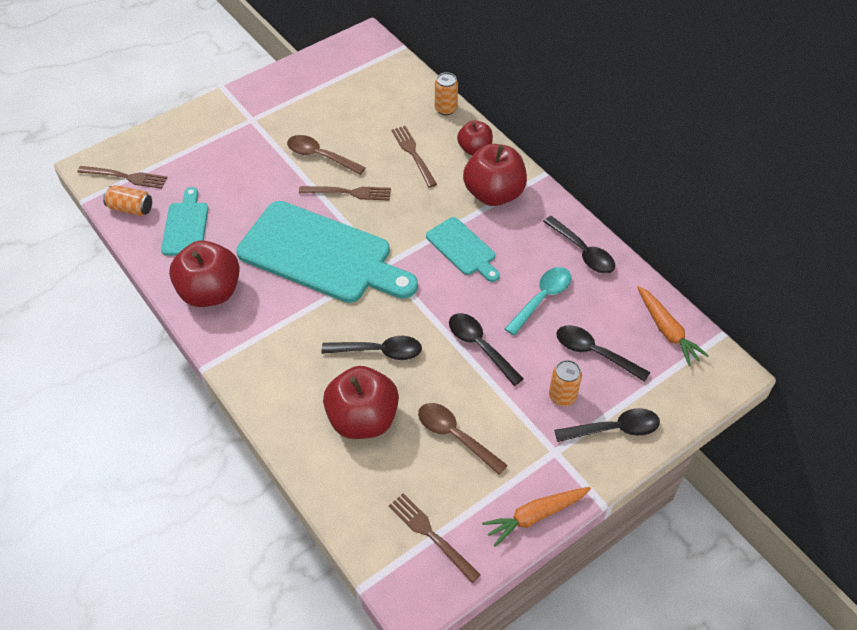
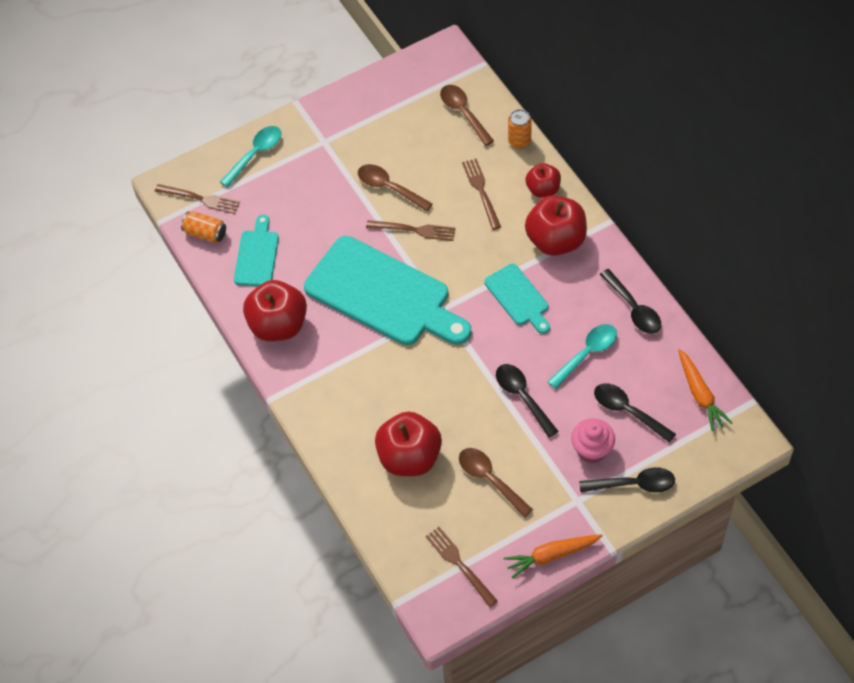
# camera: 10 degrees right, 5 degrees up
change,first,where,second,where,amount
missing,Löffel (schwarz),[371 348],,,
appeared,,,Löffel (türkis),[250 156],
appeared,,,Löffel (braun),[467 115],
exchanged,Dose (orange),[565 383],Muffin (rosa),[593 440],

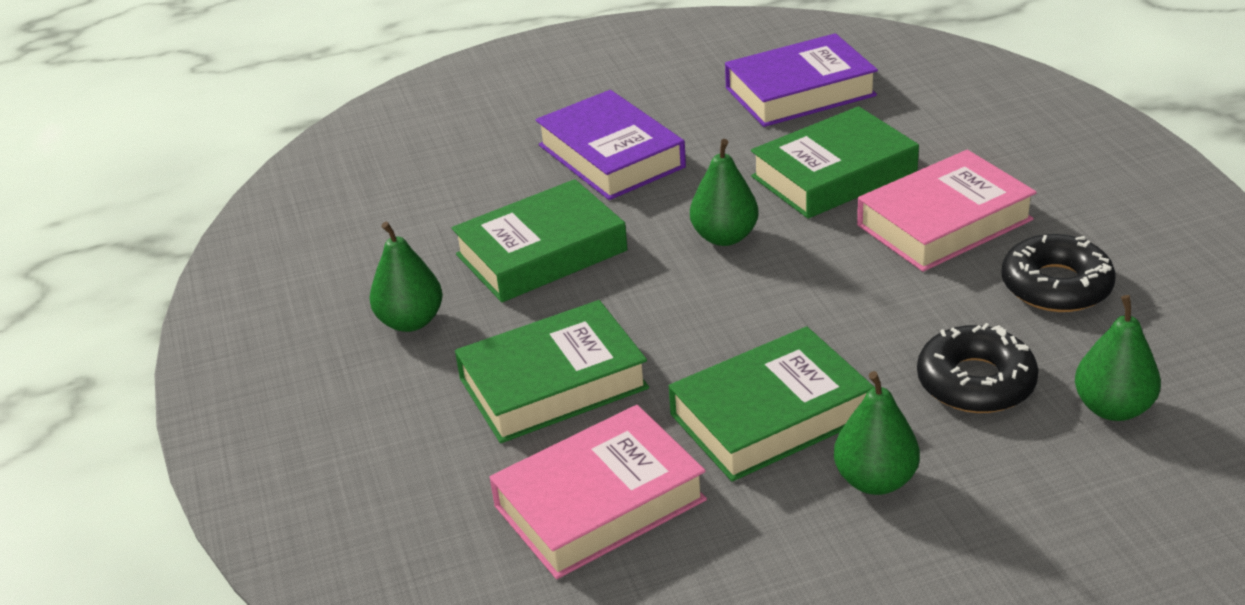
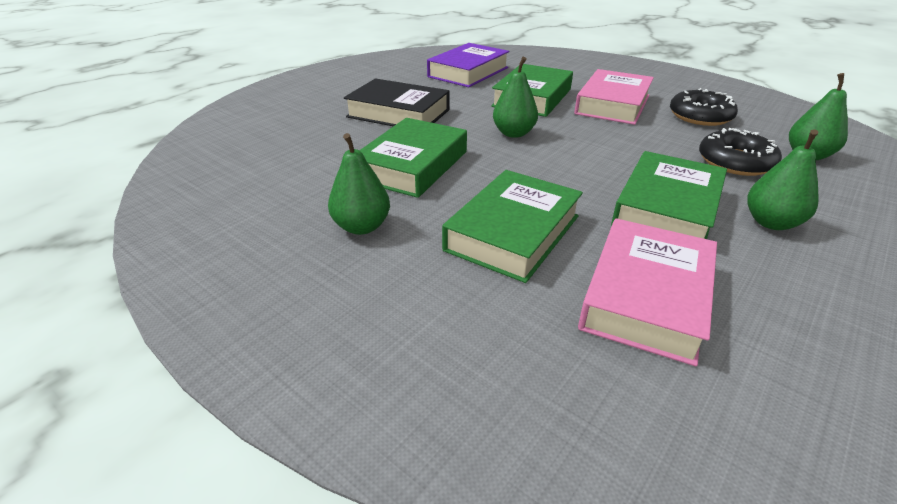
# camera: 35 degrees left, 0 degrees up
change,first,where,second,where,amount
colour,Buch (lila),[611 145],Buch (schwarz),[397 102],

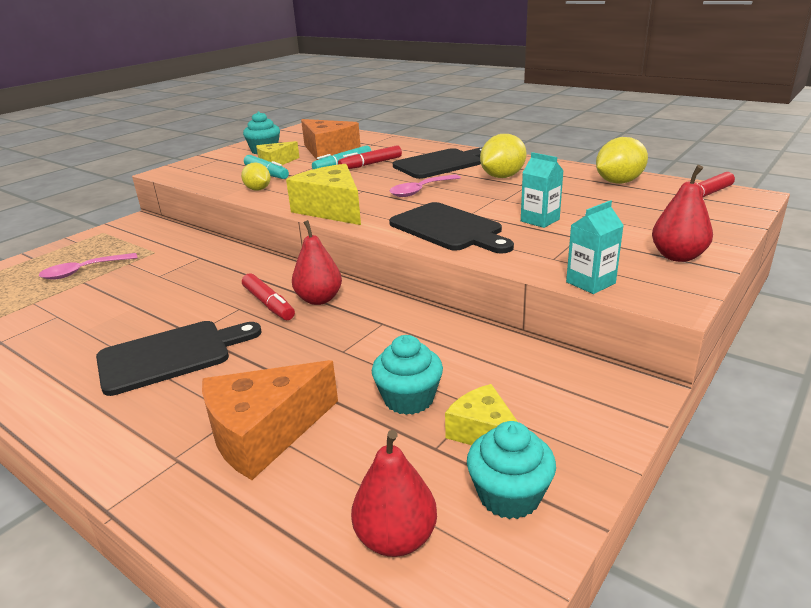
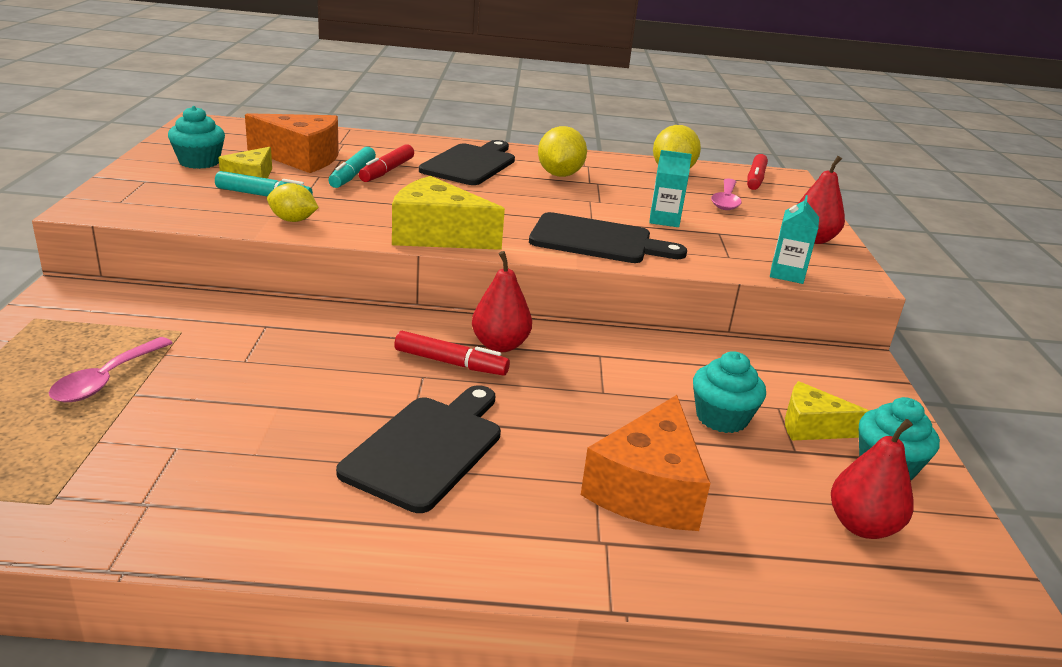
# camera: 40 degrees left, 0 degrees up
change,first,where,second,where,amount
relocated,Löffel (rosa),[425 185],,[726 194],

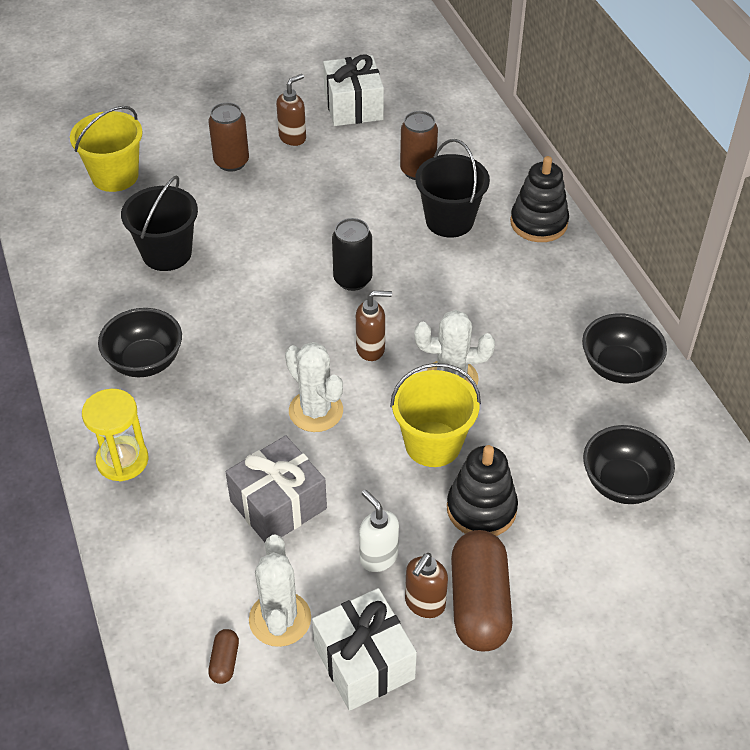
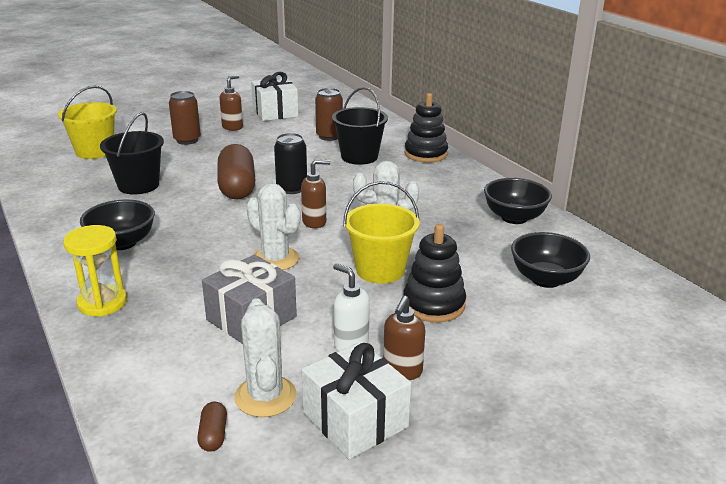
# camera: 10 degrees left, 20 degrees down
change,first,where,second,where,amount
relocated,Kapsel (braun),[481 591],,[236 171],

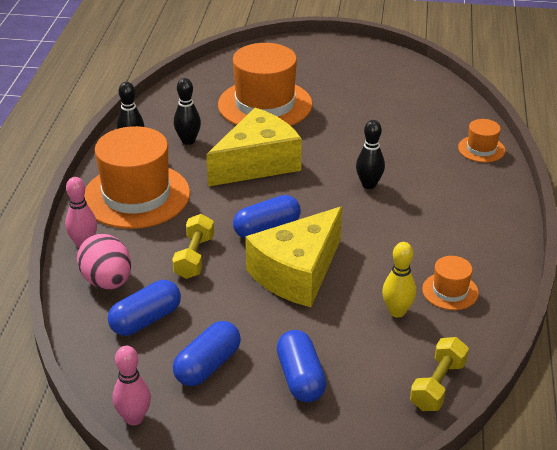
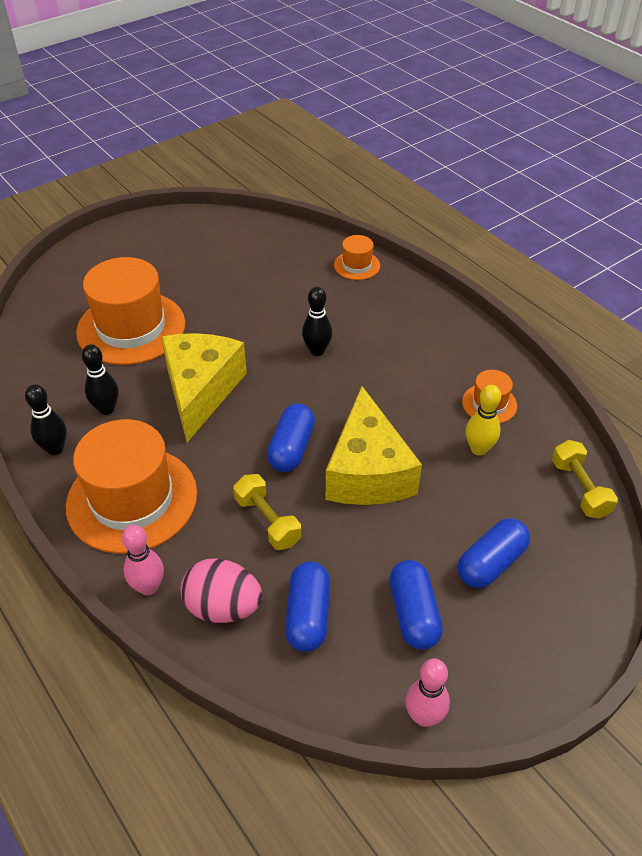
# camera: 45 degrees left, 10 degrees up
change,first,where,second,where,amount
spun,Kapsel (blau),[301 366],,[494 553],75 degrees counterclockwise

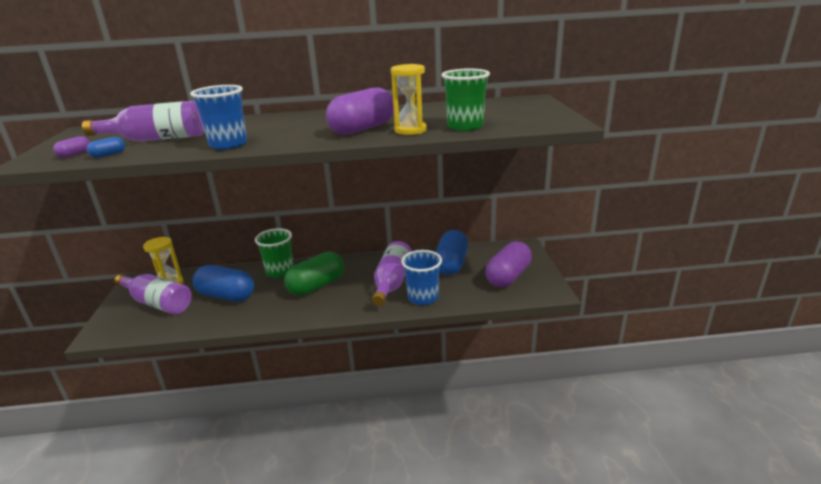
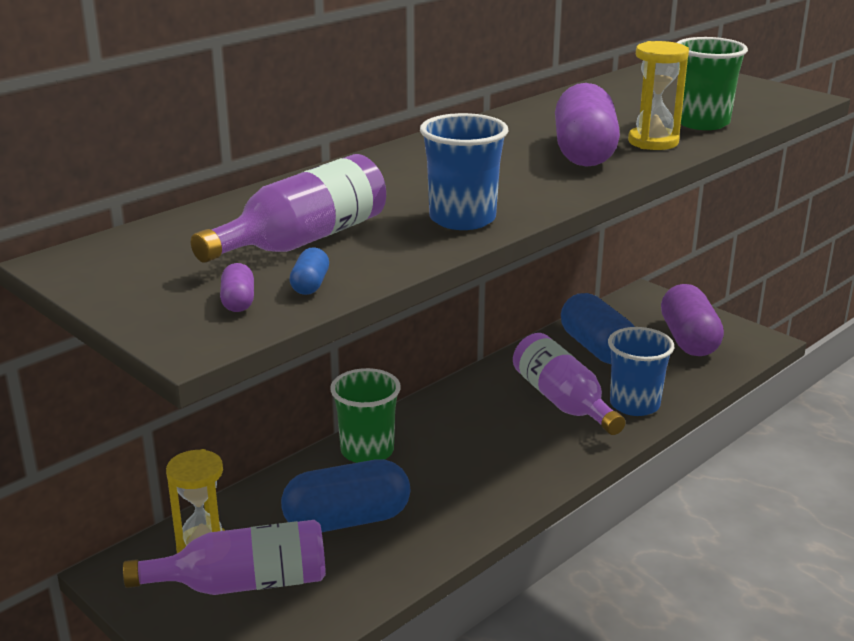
# camera: 40 degrees left, 0 degrees up
change,first,where,second,where,amount
missing,Kapsel (grün),[314 274],,,

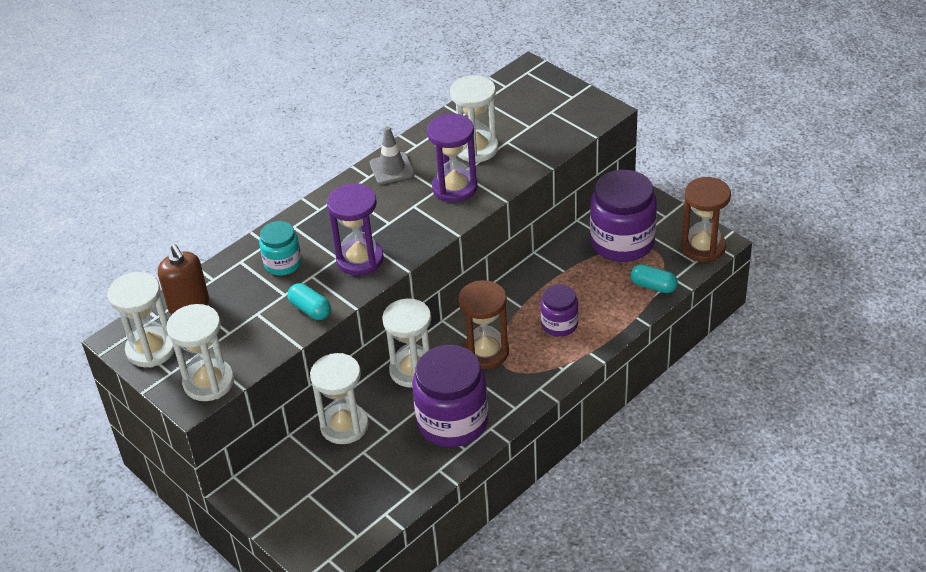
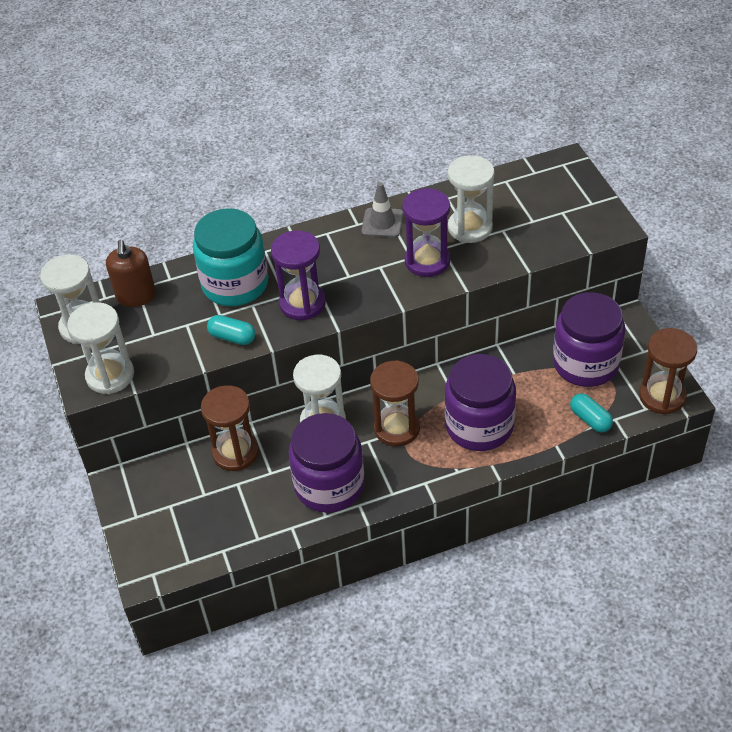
# camera: 25 degrees right, 5 degrees up
change,first,where,second,where,amount
colour,Sanduhr (weiß),[339 398],Sanduhr (braun),[230 428],
spun,Kapsel (türkis),[309 301],,[231 330],45 degrees counterclockwise
size,Einmachglas (türkis),[280 248],,[230 257],x1.83
size,Einmachglas (lila),[560 310],,[480 402],x1.83

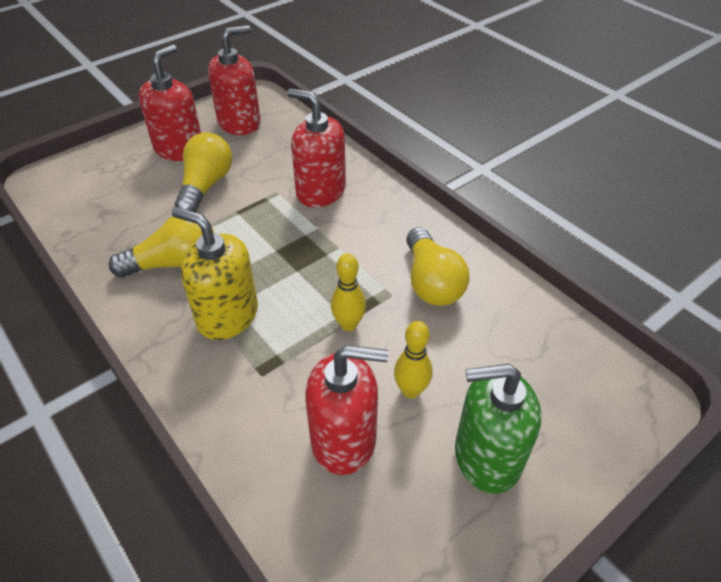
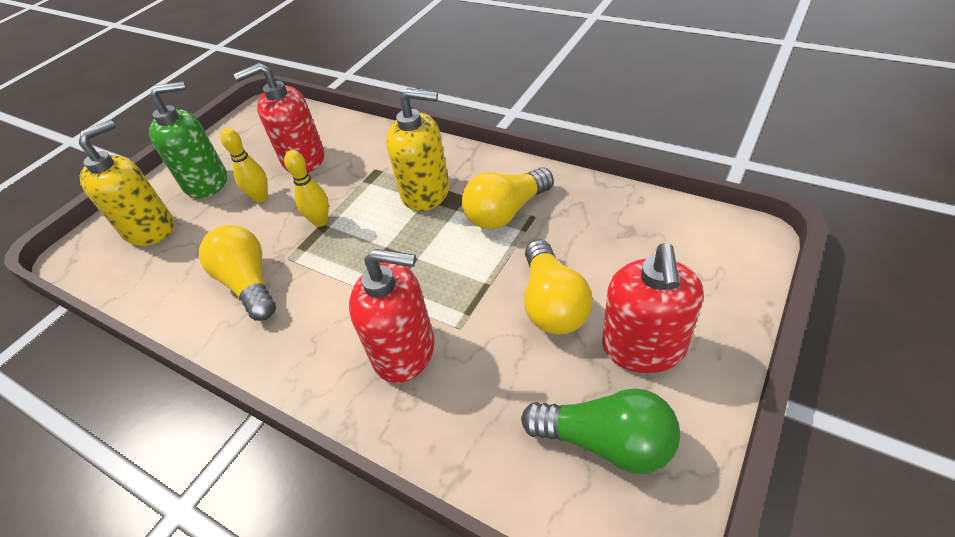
# camera: 165 degrees right, 0 degrees up
change,first,where,second,where,amount
appeared,,,Seifenspender (gelb),[126 183],
exchanged,Seifenspender (rot),[234 80],Glühbirne (grün),[600 431],

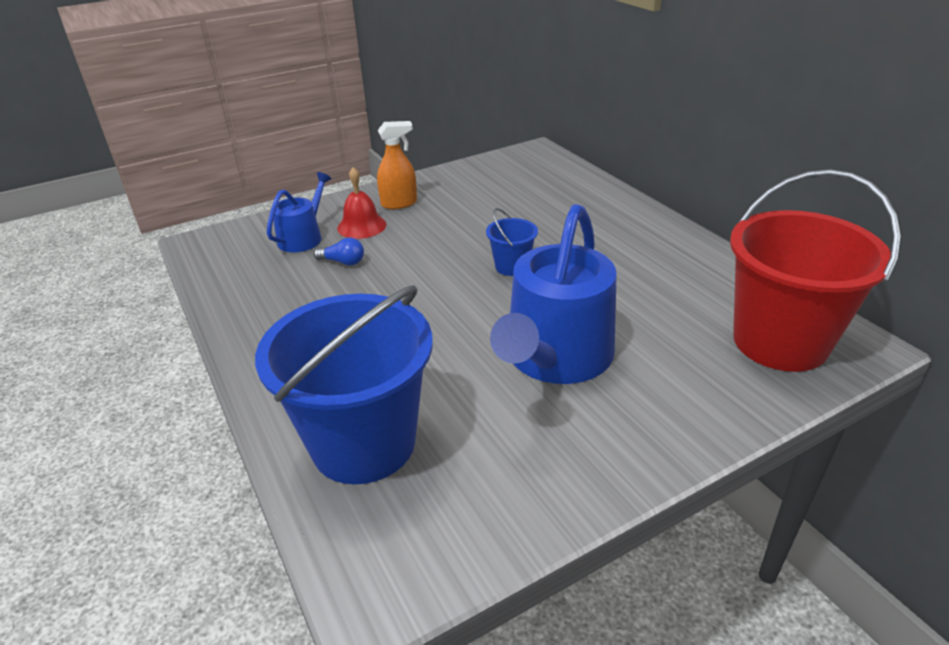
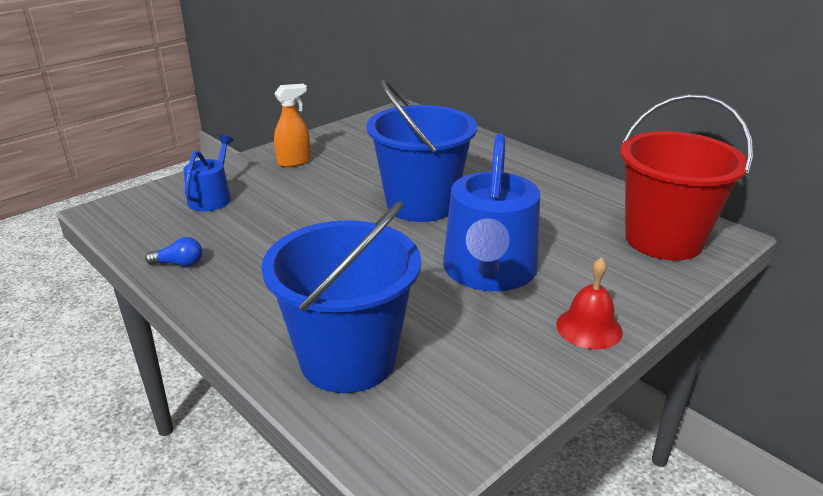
# camera: 15 degrees left, 5 degrees down
change,first,where,second,where,amount
relocated,Glühbirne (blau),[339 251],,[173 252],
relocated,Glocke (rot),[361 203],,[589 303],
size,Eimer (blau),[512 242],,[422 150],x2.27

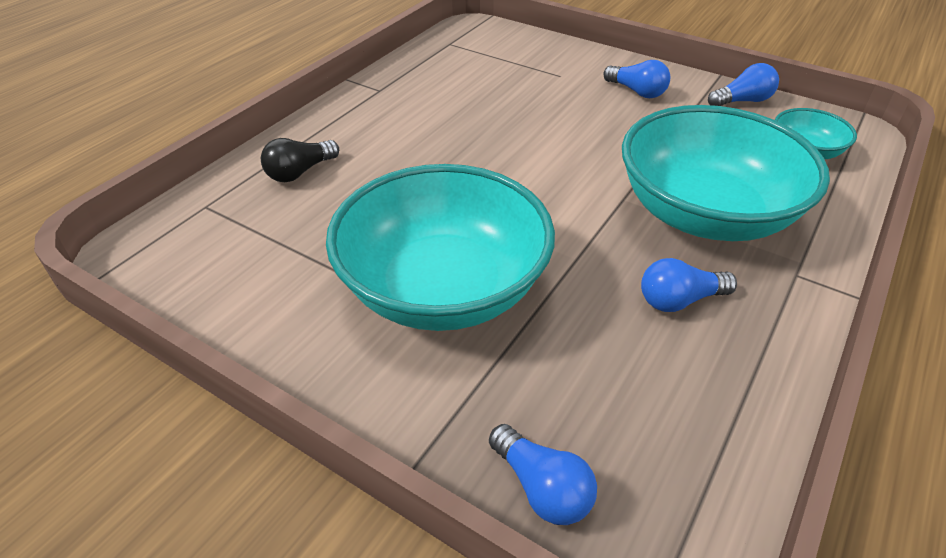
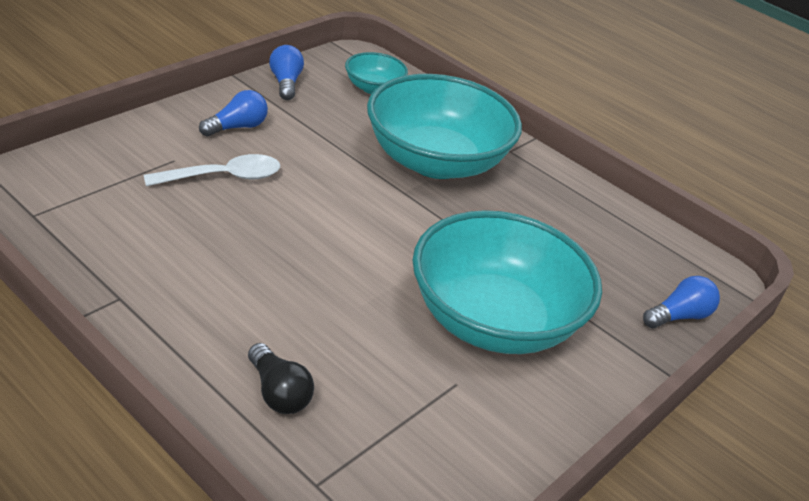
# camera: 85 degrees left, 5 degrees down
change,first,where,second,where,amount
missing,Glühbirne (blau),[689 285],,,
appeared,,,Löffel (weiß),[212 170],

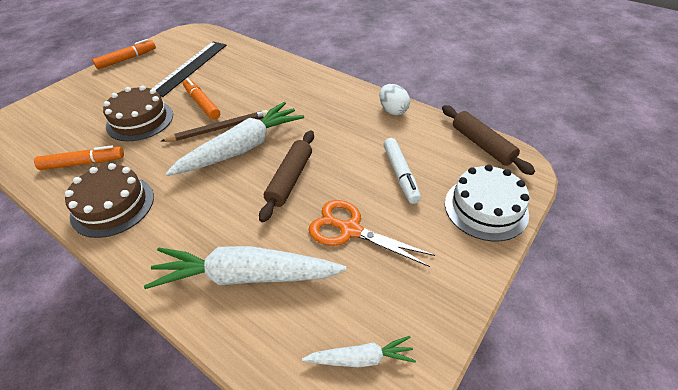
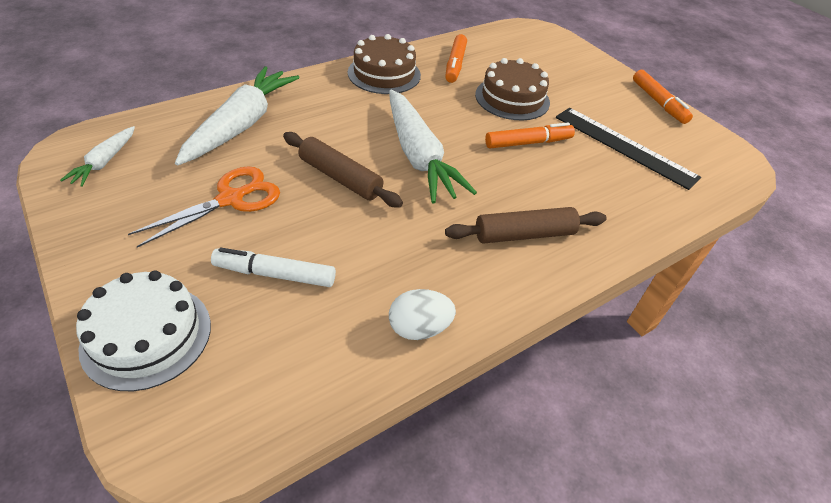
# camera: 105 degrees right, 0 degrees up
change,first,where,second,where,amount
missing,Bleistift (braun),[214 126],,,
relocated,Nudelholz (braun),[488 140],,[526 225],

